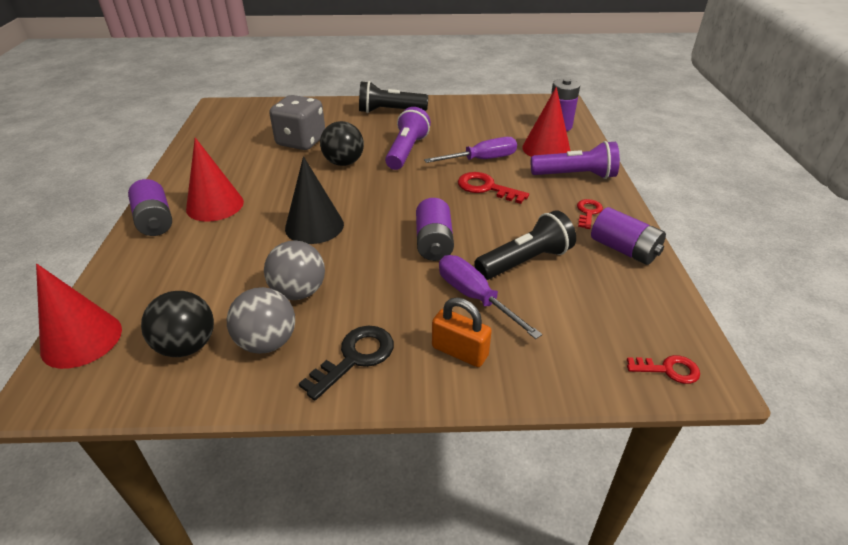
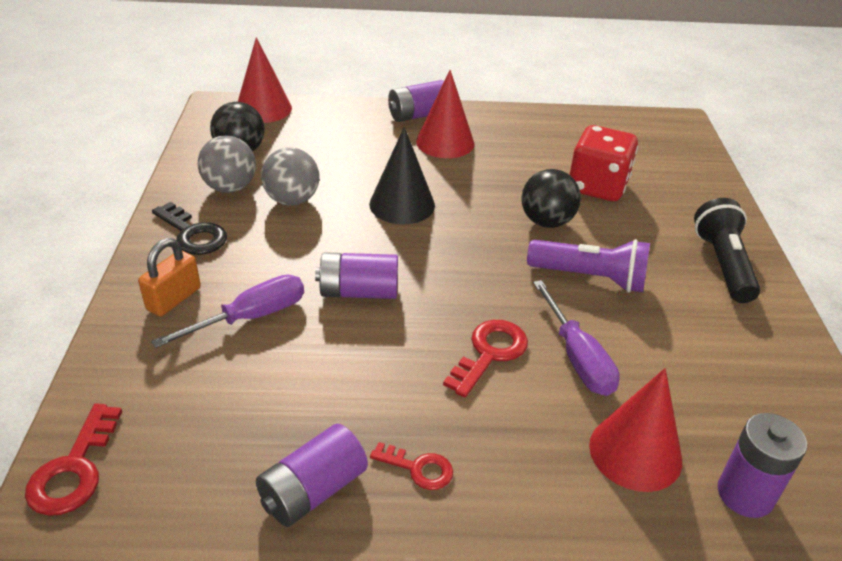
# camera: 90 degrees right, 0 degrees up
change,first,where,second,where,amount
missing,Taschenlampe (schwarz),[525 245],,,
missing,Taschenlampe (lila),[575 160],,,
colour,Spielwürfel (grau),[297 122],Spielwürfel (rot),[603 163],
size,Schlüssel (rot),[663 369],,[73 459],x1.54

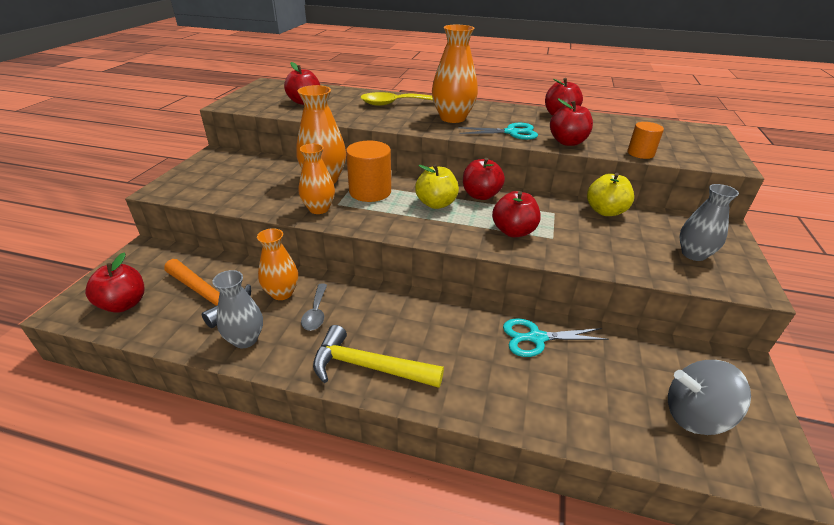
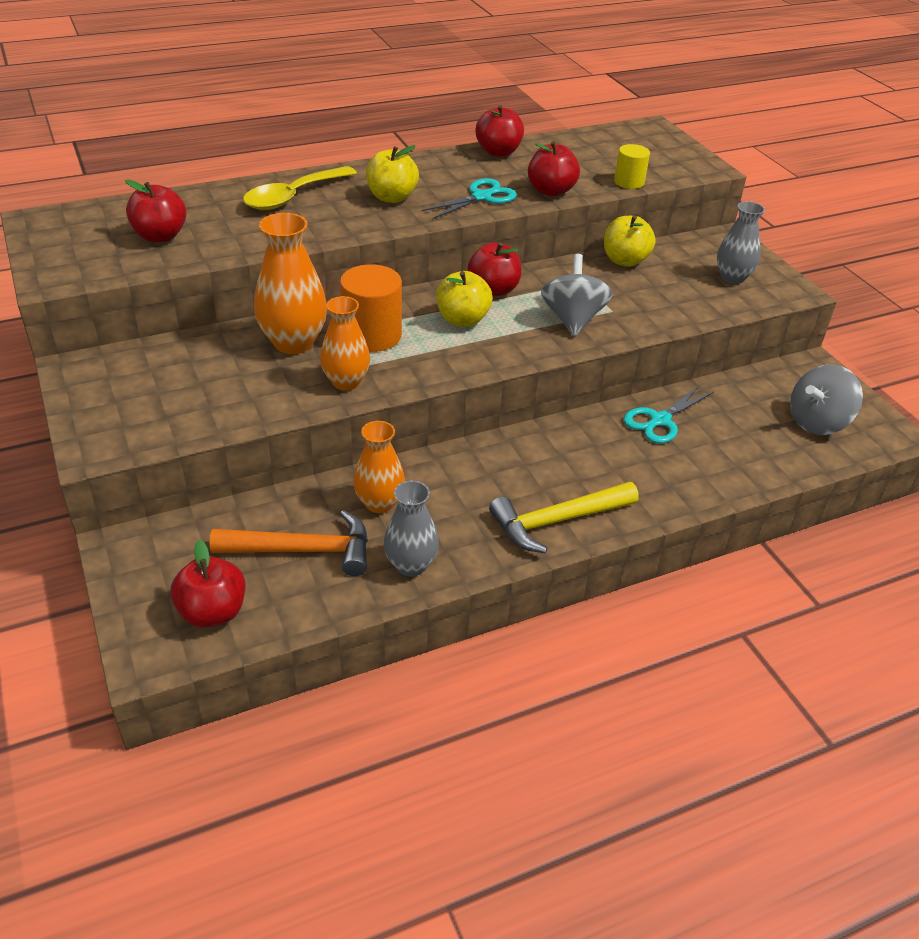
# camera: 40 degrees left, 5 degrees up
change,first,where,second,where,amount
missing,Löffel (grau),[314 307],,,
exchanged,Vase (orange),[455 74],Apfel (gelb),[392 174],
exchanged,Apfel (rot),[516 214],Kreisel (grau),[576 295],
colour,Vollzylinder (orange),[645 140],Vollzylinder (gelb),[632 166],

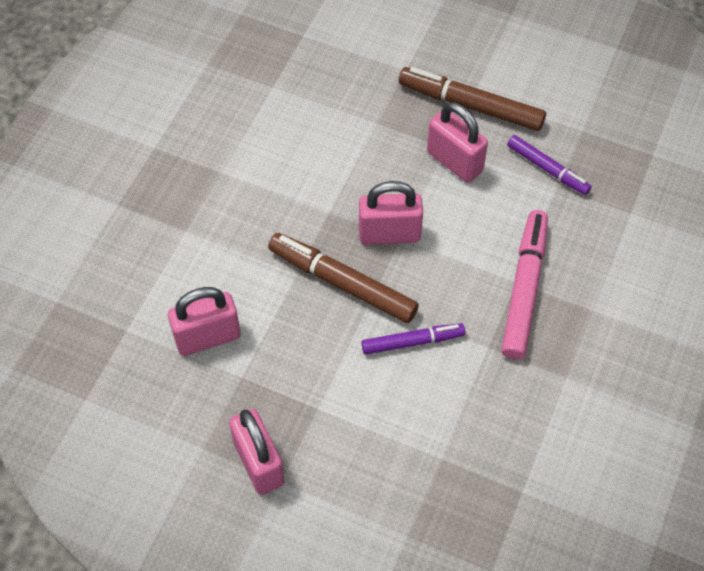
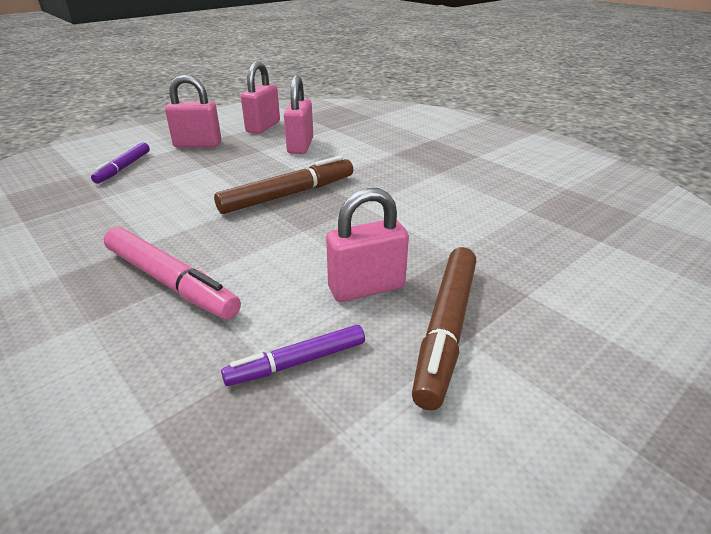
# camera: 115 degrees right, 25 degrees down
change,first,where,second,where,amount
relocated,Vorhängeschloss (rosa),[391 213],,[260 98],
relocated,Filzstift (lila),[413 338],,[120 163],
spun,Filzstift (braun),[472 99],,[444 328],150 degrees clockwise

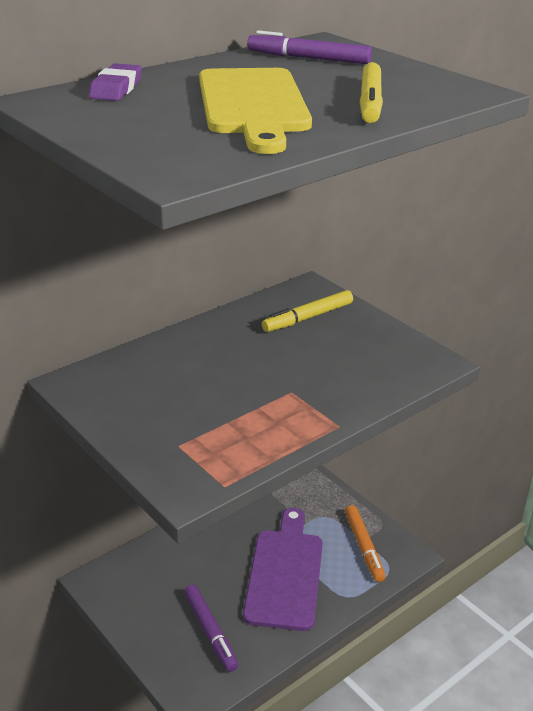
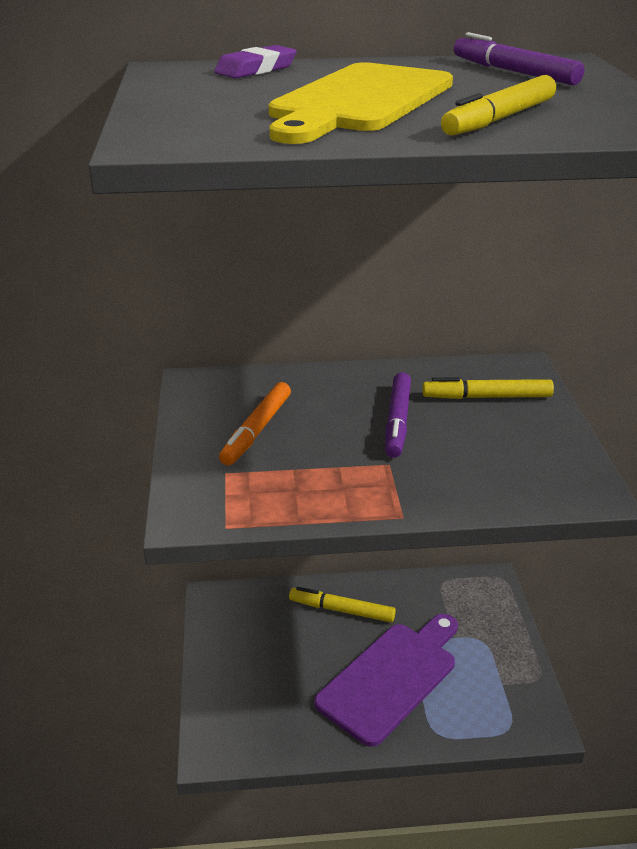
# camera: 35 degrees right, 0 degrees up
change,first,where,second,where,amount
appeared,,,Filzstift (gelb),[342 604],
relocated,Filzstift (lila),[211 628],,[398 415],
relocated,Filzstift (orange),[365 543],,[255 423],

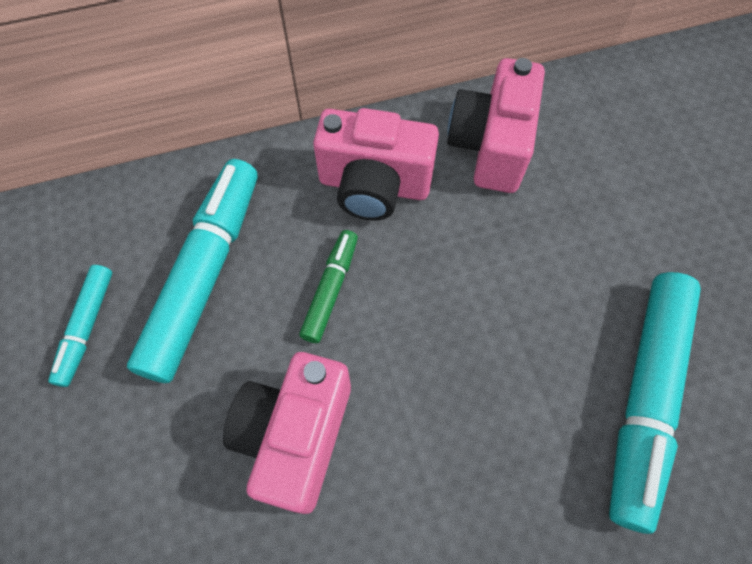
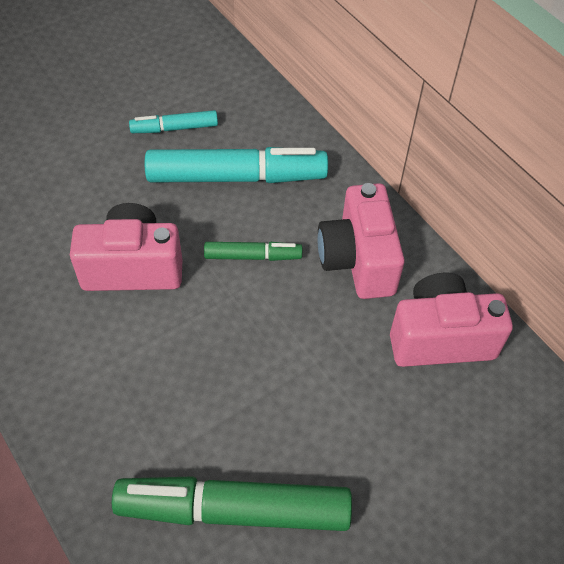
# camera: 70 degrees right, 10 degrees down
change,first,where,second,where,amount
colour,Filzstift (türkis),[655 403],Filzstift (grün),[232 503],

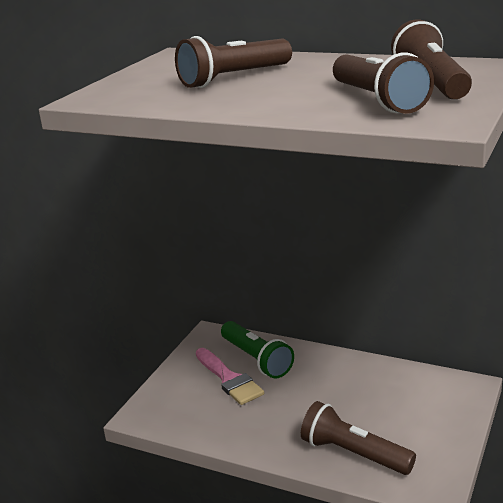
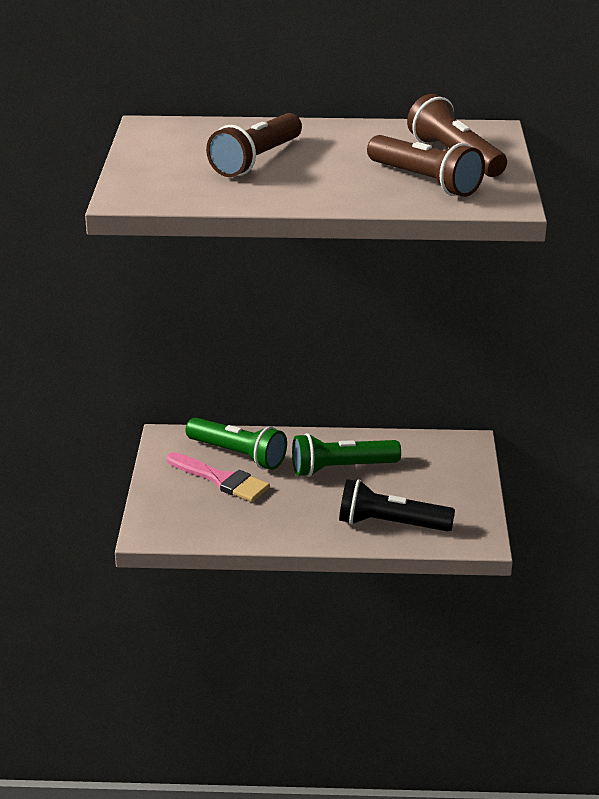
# camera: 25 degrees left, 5 degrees up
change,first,where,second,where,amount
appeared,,,Taschenlampe (grün),[346 455],
colour,Taschenlampe (braun),[358 438],Taschenlampe (schwarz),[397 505],

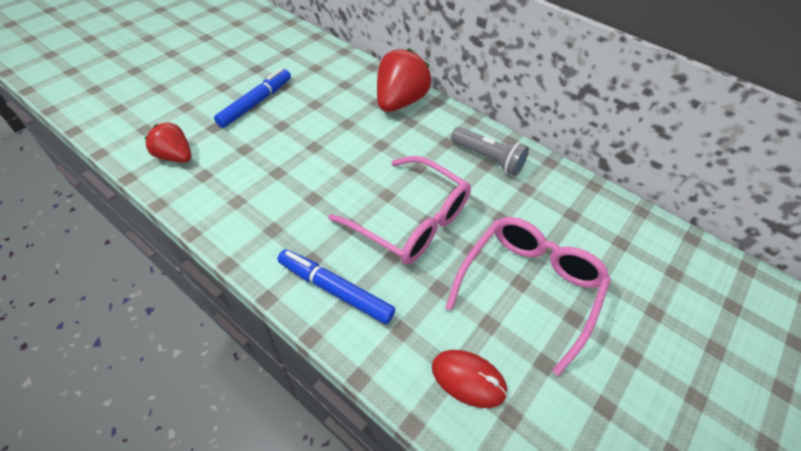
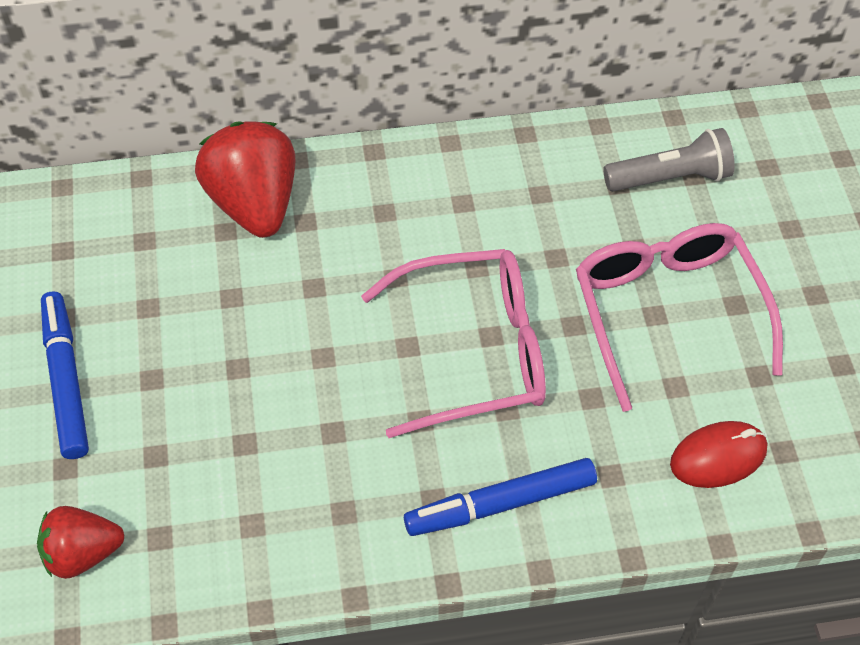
# camera: 45 degrees left, 5 degrees up
change,first,where,second,where,amount
relocated,Taschenlampe (grau),[490 151],,[669 160],

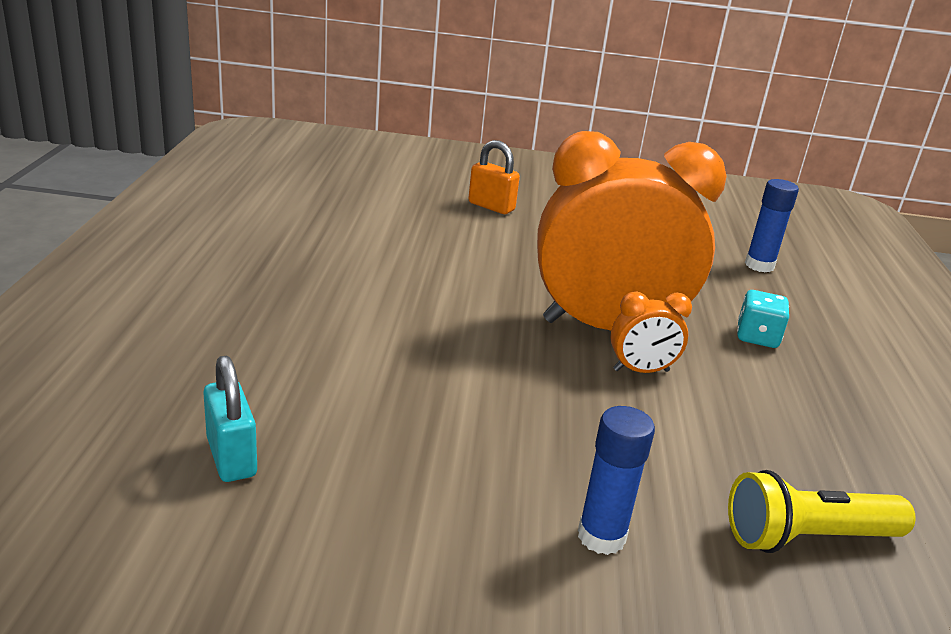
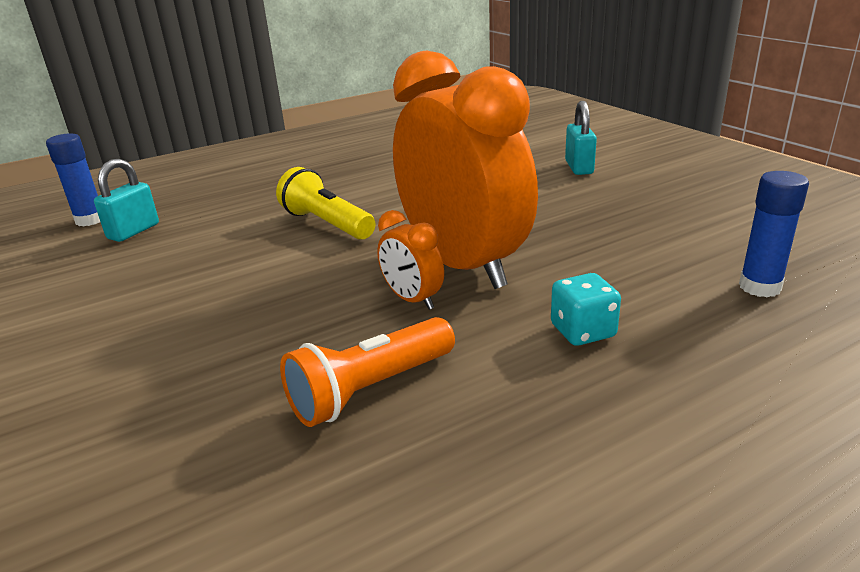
# camera: 60 degrees right, 0 degrees up
change,first,where,second,where,amount
appeared,,,Taschenlampe (orange),[367 372],
relocated,Klebestift (blau),[616 480],,[73 180],
relocated,Taschenlampe (gelb),[822 511],,[325 203],
colour,Vorhängeschloss (orange),[494 177],Vorhängeschloss (türkis),[581 138],

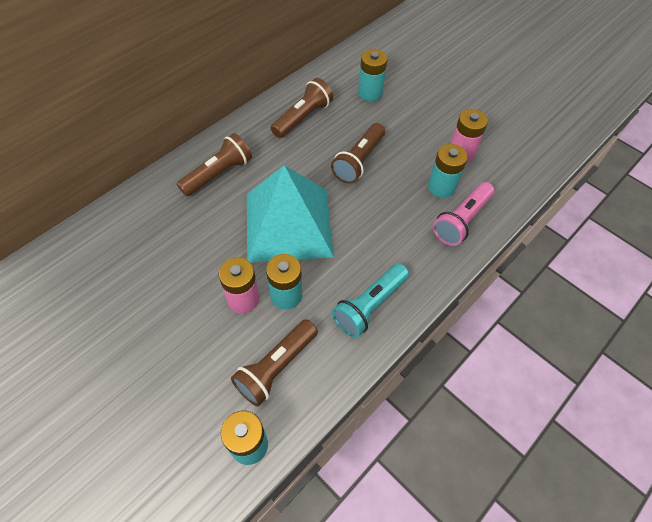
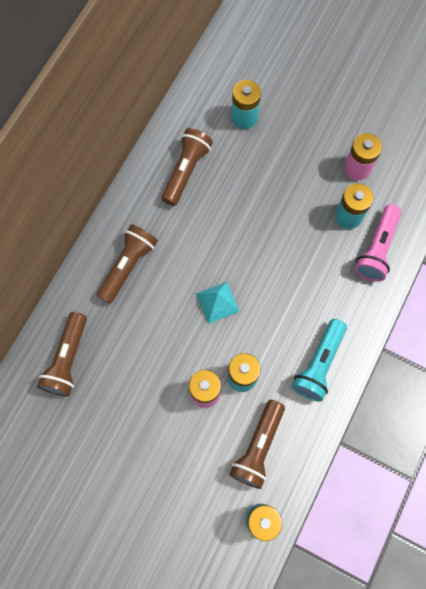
# camera: 15 degrees left, 15 degrees up
change,first,where,second,where,amount
relocated,Taschenlampe (braun),[358 153],,[62 354],
size,Pyramide (türkis),[290 213],,[218 303],x0.41

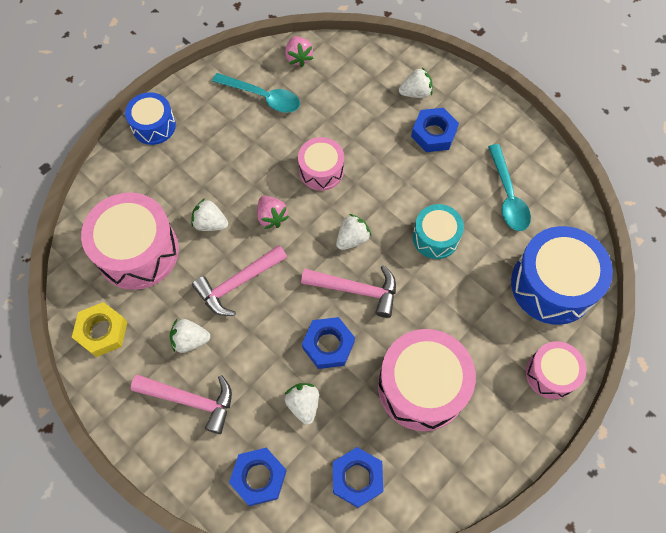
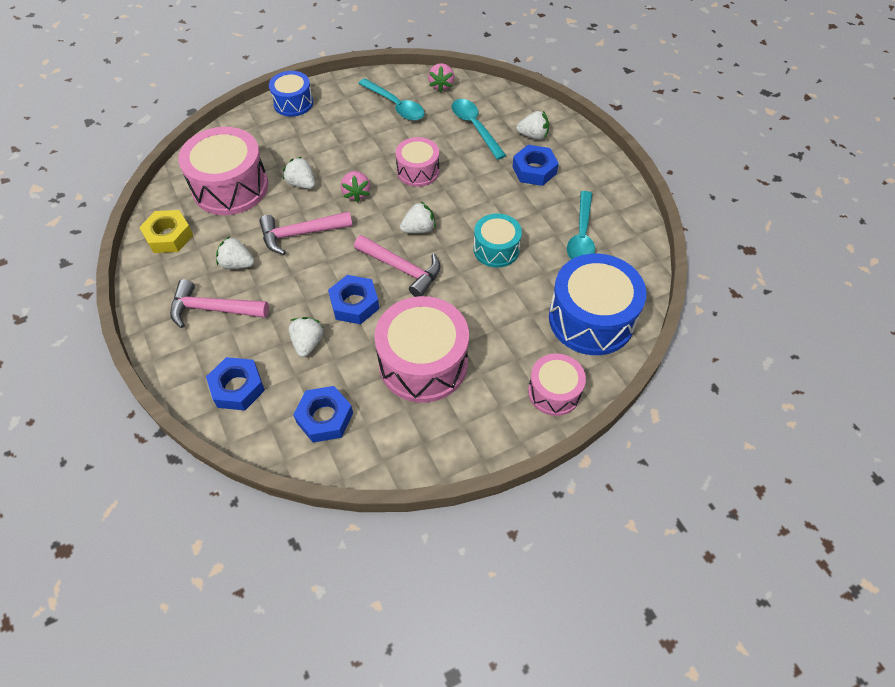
# camera: 20 degrees right, 10 degrees down
change,first,where,second,where,amount
appeared,,,Löffel (türkis),[479 129],
spun,Hammer (rosa),[181 404],,[219 303],150 degrees clockwise

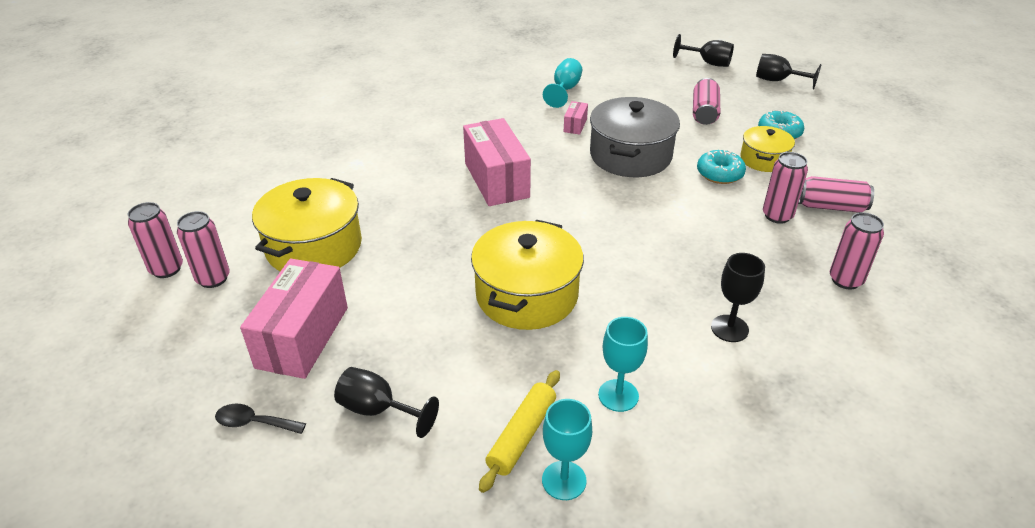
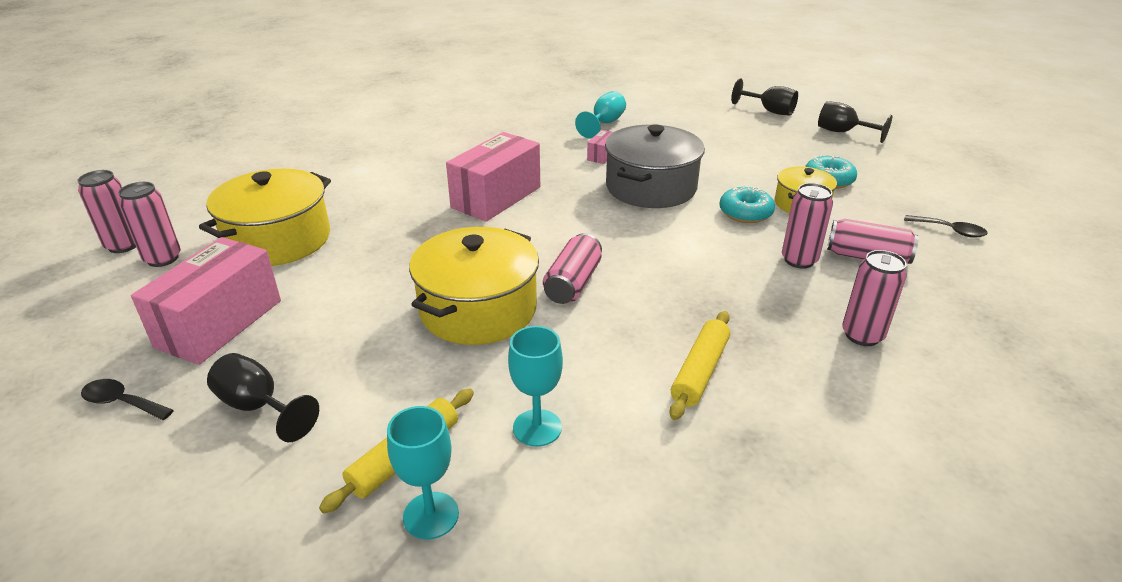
# camera: 10 degrees right, 5 degrees down
change,first,where,second,where,amount
appeared,,,Löffel (schwarz),[946 226],
relocated,Dose (rosa),[706 101],,[572 268],
exchanged,Kelch (schwarz),[738 297],Nudelholz (gelb),[699 365],
spun,Schachtel (rosa),[497 162],,[493 177],45 degrees clockwise

